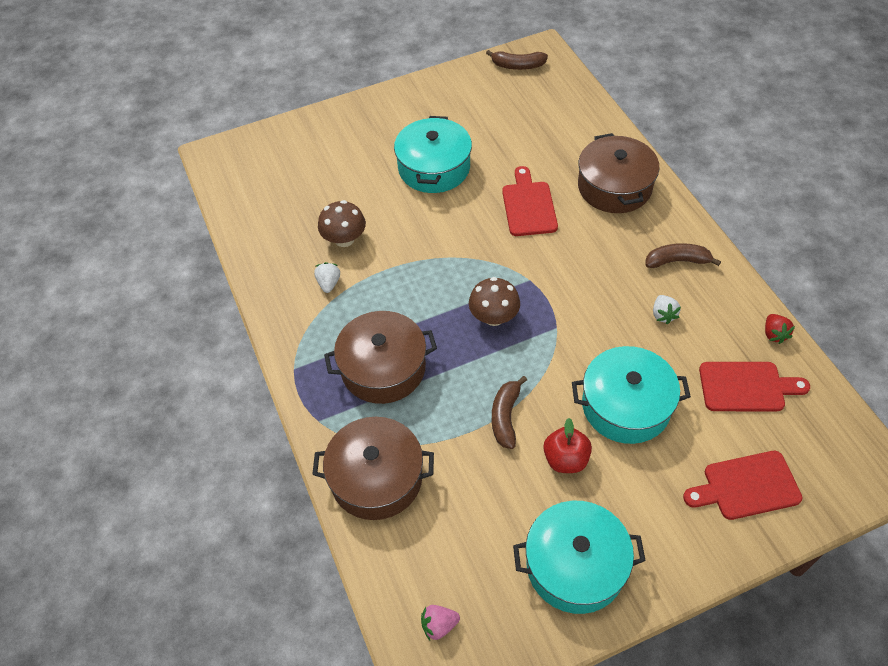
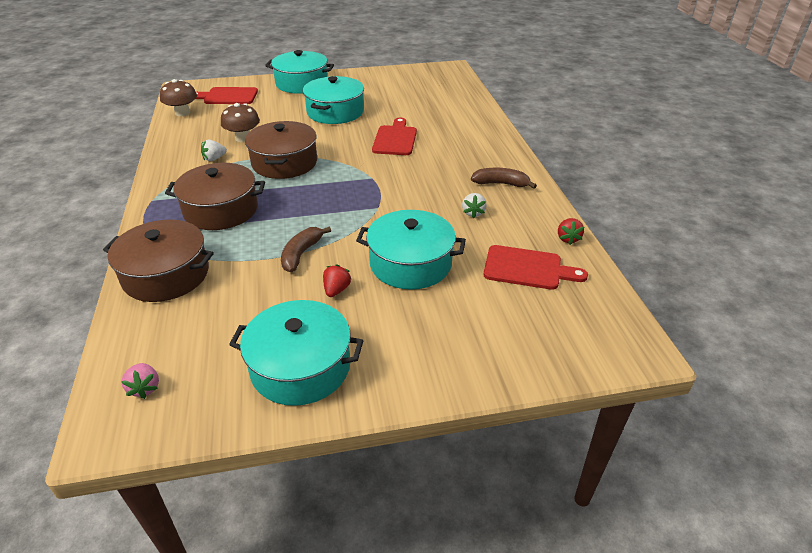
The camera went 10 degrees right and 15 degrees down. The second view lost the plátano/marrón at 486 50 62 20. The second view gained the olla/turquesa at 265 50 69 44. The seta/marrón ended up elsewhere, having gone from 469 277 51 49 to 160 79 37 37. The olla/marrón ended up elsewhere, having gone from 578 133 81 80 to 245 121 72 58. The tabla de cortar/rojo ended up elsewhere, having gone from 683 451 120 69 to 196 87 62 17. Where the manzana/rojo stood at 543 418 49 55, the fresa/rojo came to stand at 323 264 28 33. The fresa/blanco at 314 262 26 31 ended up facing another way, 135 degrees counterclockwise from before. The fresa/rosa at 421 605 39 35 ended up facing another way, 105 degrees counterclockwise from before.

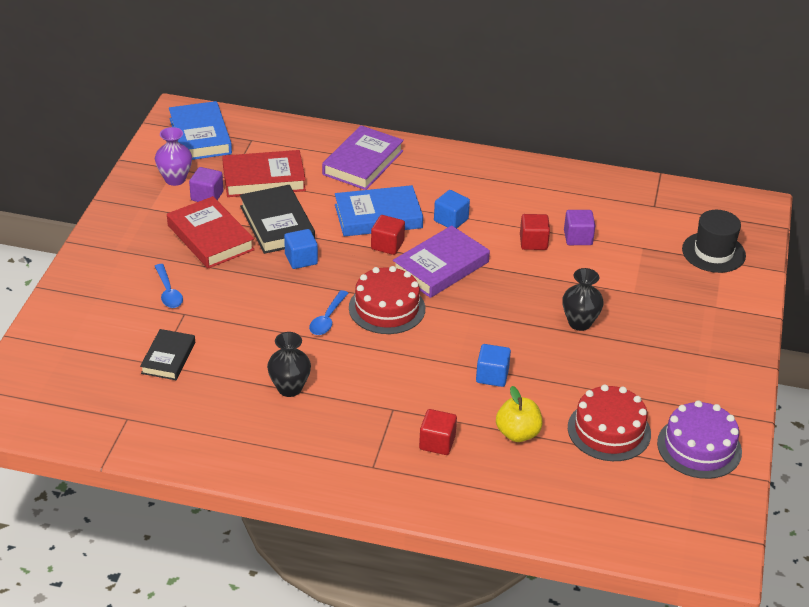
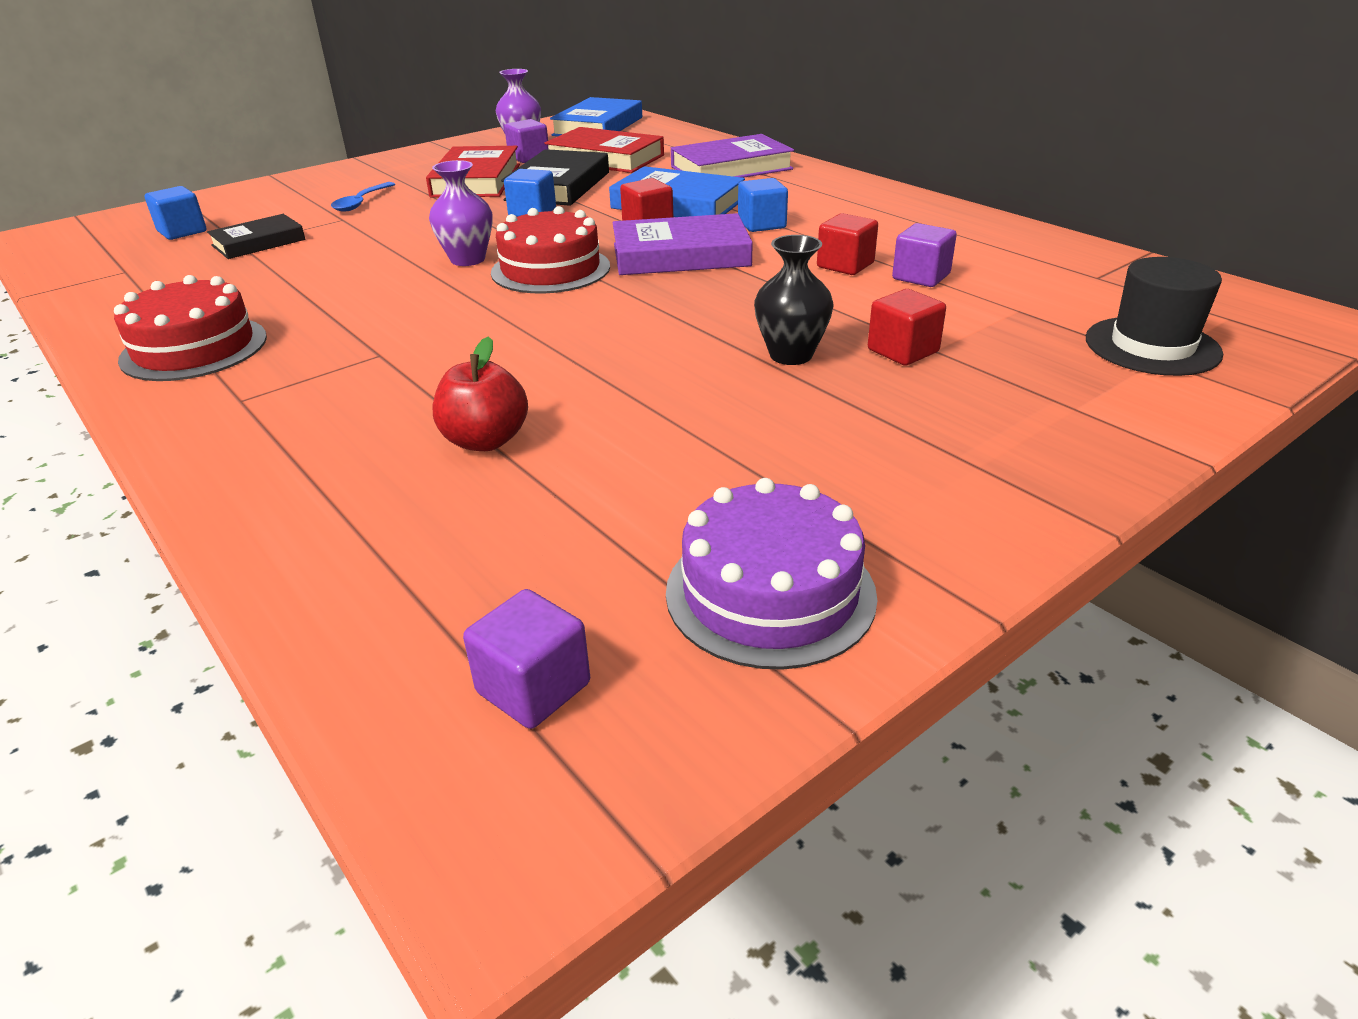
The camera went 40 degrees right and 5 degrees down. The second view lost the florero/negro at 267 332 44 65. The second view gained the cubo/morado at 463 589 127 140. The cubo/rojo ended up elsewhere, having gone from 419 409 38 46 to 868 289 78 77. The cubo/azul ended up elsewhere, having gone from 476 344 35 43 to 145 186 61 54. The tarta/rojo ended up elsewhere, having gone from 568 384 83 77 to 114 275 153 106. Where the cuchara/azul stood at 309 290 39 45, the florero/morado came to stand at 429 160 64 106. What was the manzana/amarillo at 496 386 46 56 turned into the manzana/rojo at 432 336 96 115.

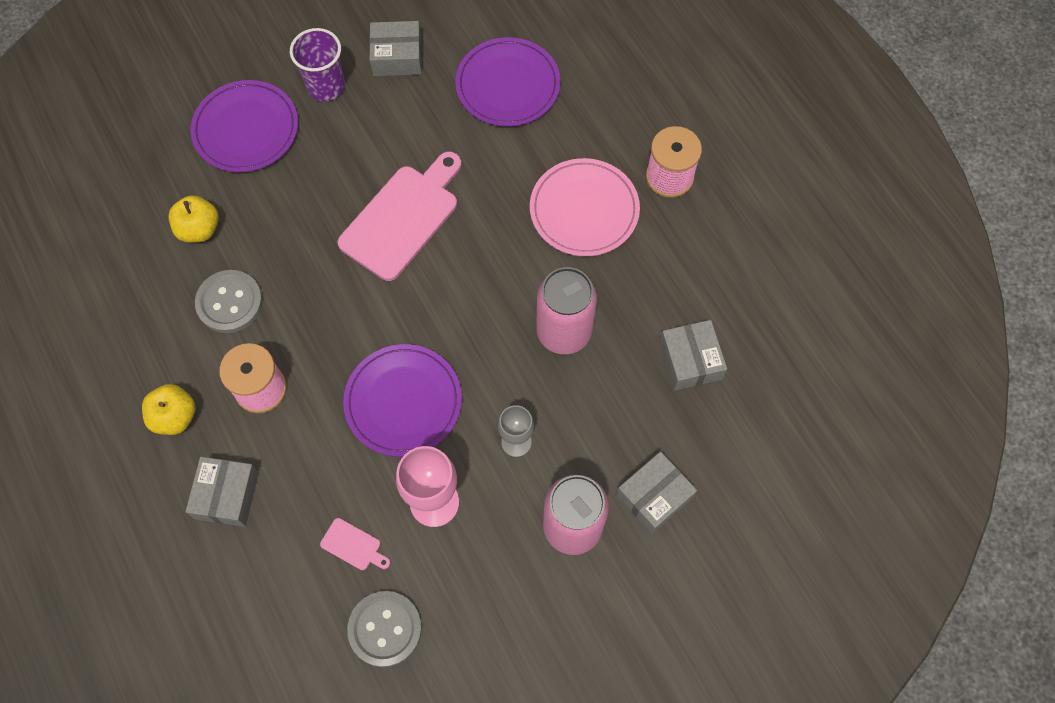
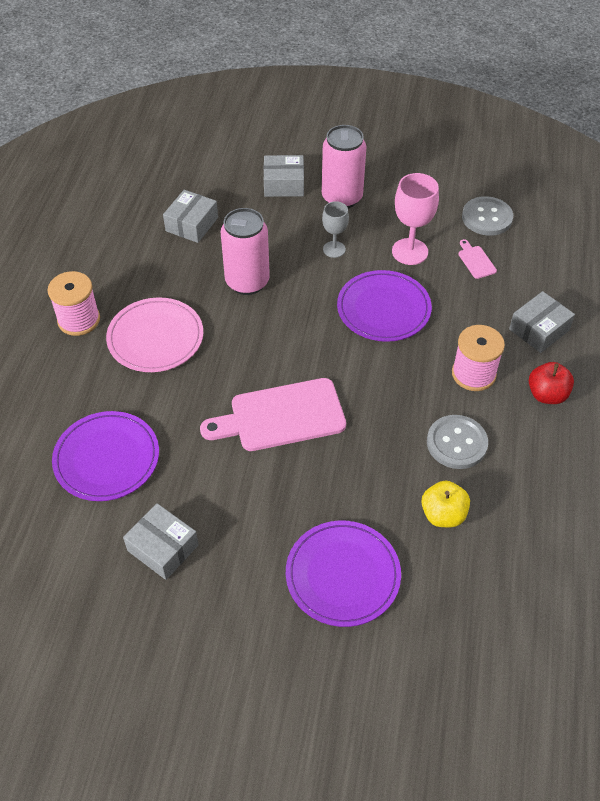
The camera went 140 degrees left and 15 degrees down. The second view lost the vaso/morado at 290 28 55 73. What was the manzana/amarillo at 142 384 54 51 turned into the manzana/rojo at 529 362 45 42.

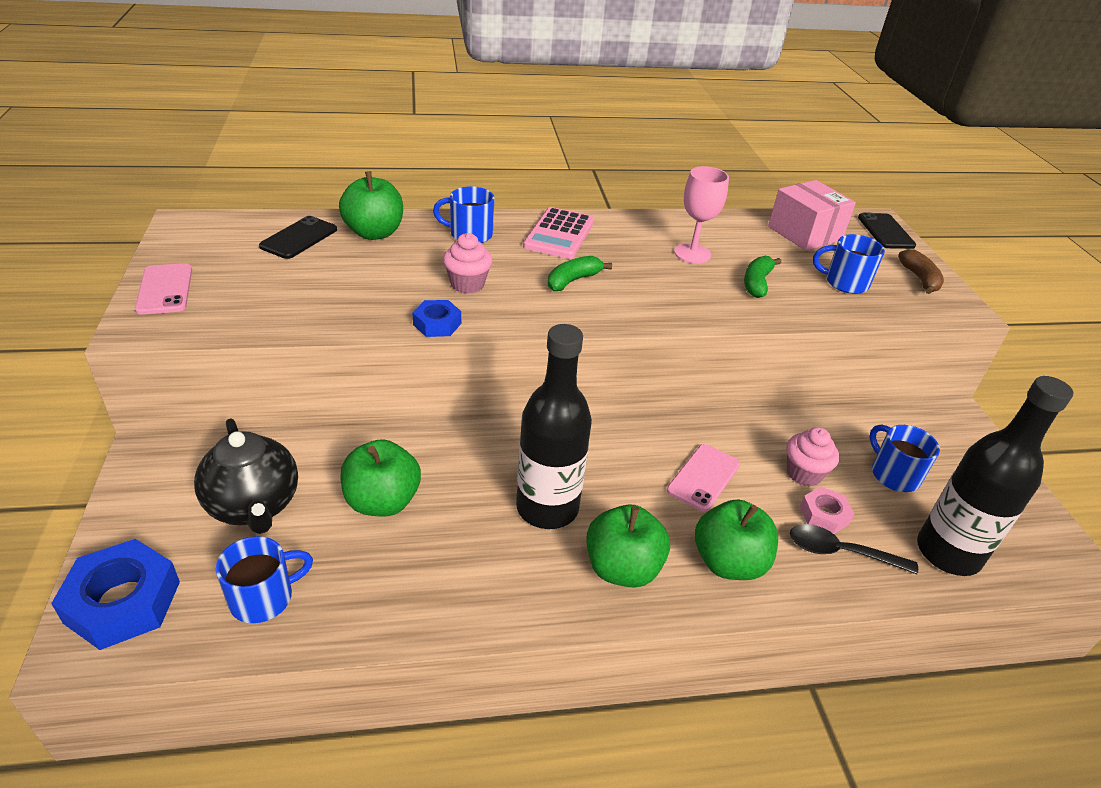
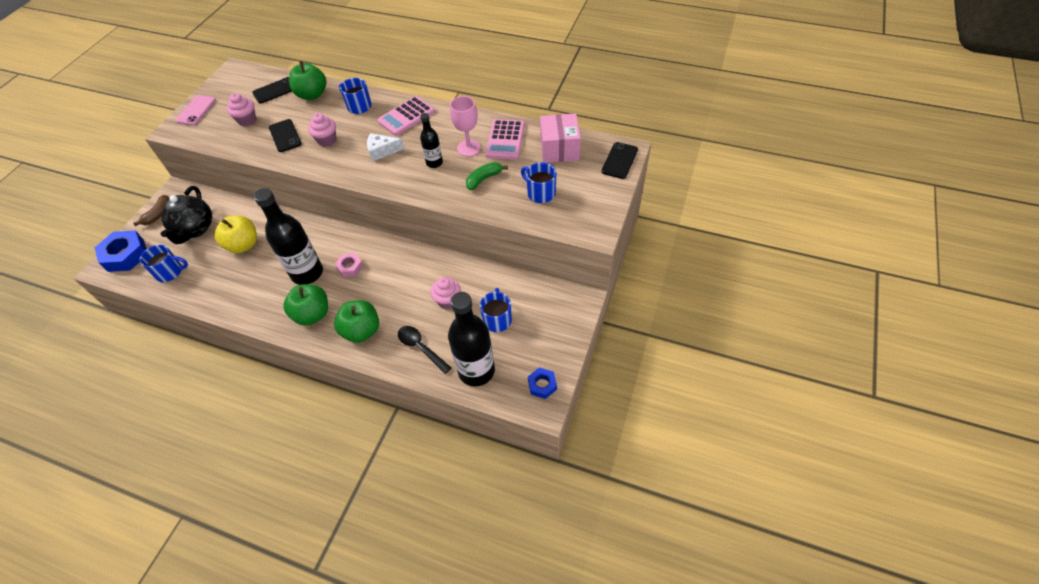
The camera went 35 degrees right and 15 degrees up. The second view lost the móvil/rosa at 667 444 73 68. The second view gained the magdalena/rosa at 227 93 29 33. The second view gained the móvil/negro at 269 119 33 33. The second view gained the botella/negro at 420 113 23 55. The second view gained the calculadora/rosa at 485 119 40 40. The tuerca/azul ended up elsewhere, having gone from 412 300 49 37 to 528 368 29 31. The tuerca/rosa ended up elsewhere, having gone from 800 486 54 48 to 335 253 28 24. The plátano/marrón ended up elsewhere, having gone from 898 249 46 45 to 133 195 36 31. Where the plátano/verde stood at 548 256 64 35, the queso/blanco came to stand at 367 133 37 29. What was the manzana/verde at 340 439 81 78 turned into the manzana/amarillo at 215 215 42 38.

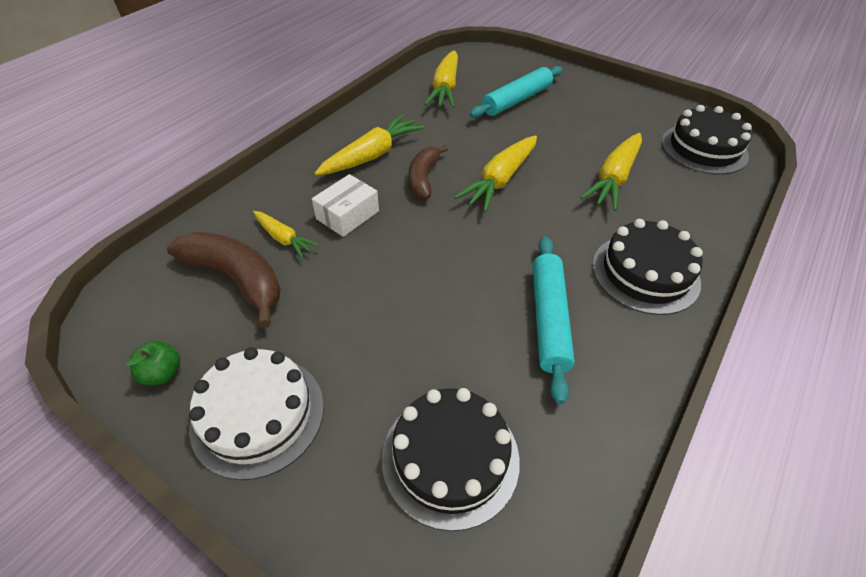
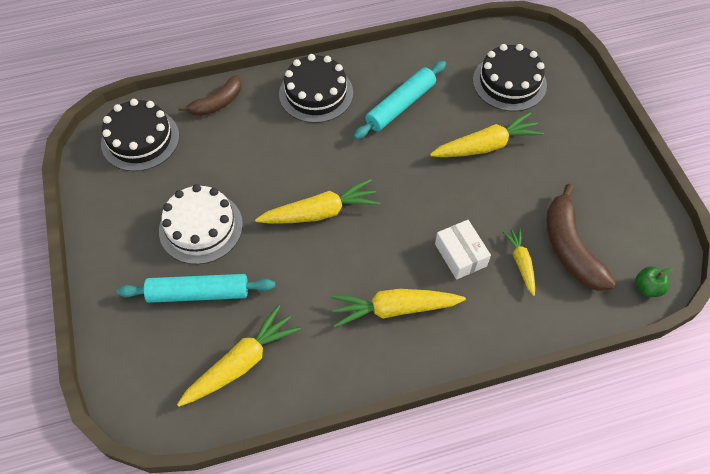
The camera went 140 degrees left and 10 degrees up. The manzana/verde ended up elsewhere, having gone from 125 341 55 44 to 635 266 37 31. The tarta/blanco ended up elsewhere, having gone from 189 347 135 133 to 159 184 84 80. The plátano/marrón ended up elsewhere, having gone from 409 145 39 54 to 178 75 64 41. The zanahoria/amarillo ended up elsewhere, having gone from 580 133 62 78 to 430 112 114 45. The caja/blanco at 312 174 67 63 ended up facing another way, 75 degrees clockwise from before.

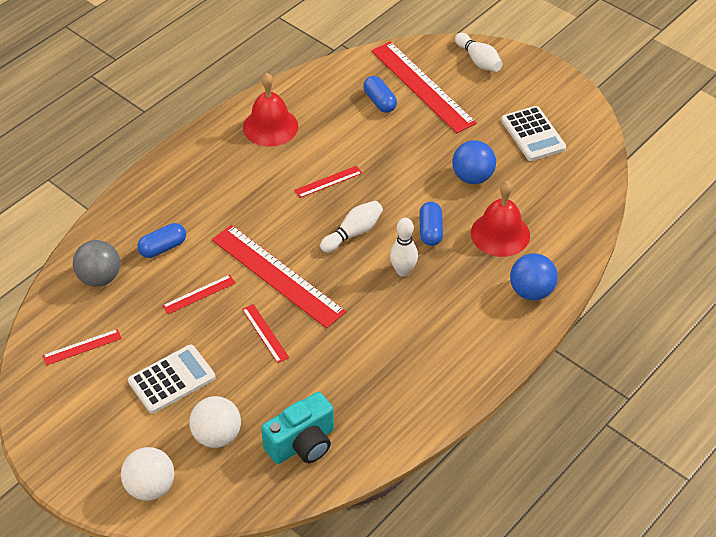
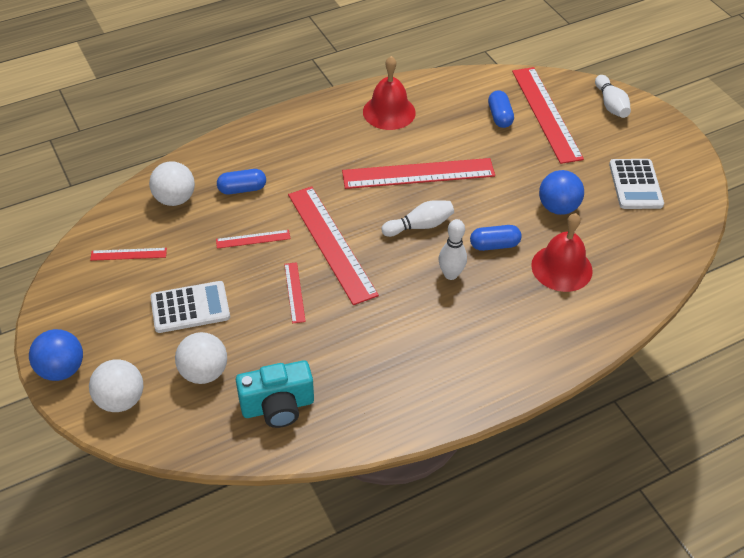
The camera went 20 degrees right and 0 degrees up. The pelota/azul ended up elsewhere, having gone from 510 254 48 46 to 29 329 54 52. What was the pelota/gris at 73 240 47 47 turned into the pelota/blanco at 149 161 46 45. The cápsula/azul at 419 202 24 44 ended up facing another way, 60 degrees clockwise from before. The size of the regla/rojo at 294 166 68 32 changed by a factor of 2.19.

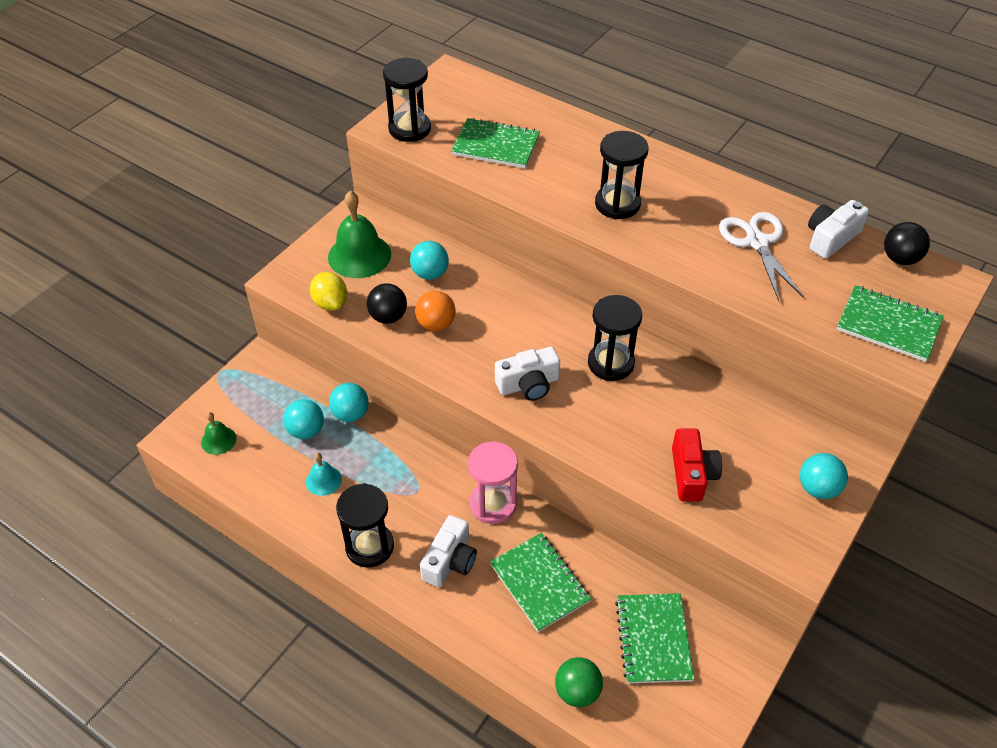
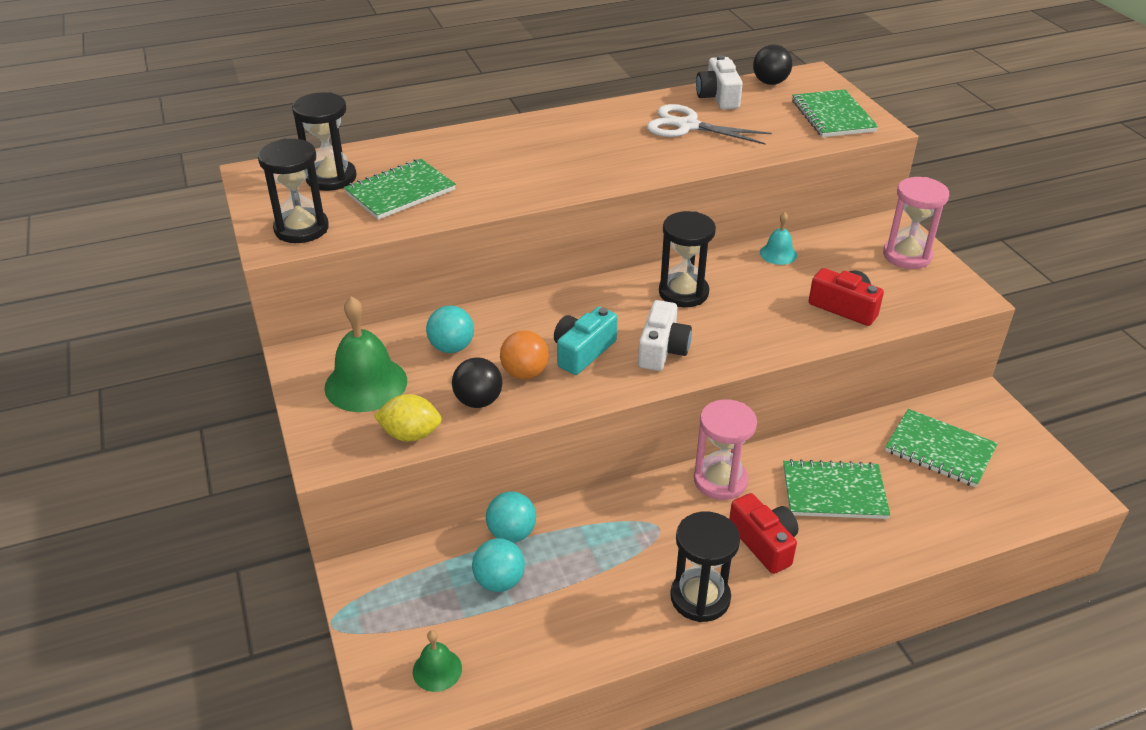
The camera went 55 degrees left and 10 degrees down. The second view lost the pelota/verde at 555 657 48 50. The second view gained the cámara/turquesa at 554 307 63 68. The campana/turquesa ended up elsewhere, having gone from 306 453 36 43 to 760 212 37 53. The reloj de arena/negro ended up elsewhere, having gone from 595 131 54 88 to 292 92 65 99. Where the pelota/turquesa stood at 800 453 48 46, the reloj de arena/rosa came to stand at 883 177 66 92. What was the cámara/blanco at 420 515 57 72 turned into the cámara/rojo at 729 493 69 81. The cuaderno/verde at 837 285 107 77 ended up facing another way, 75 degrees counterclockwise from before.

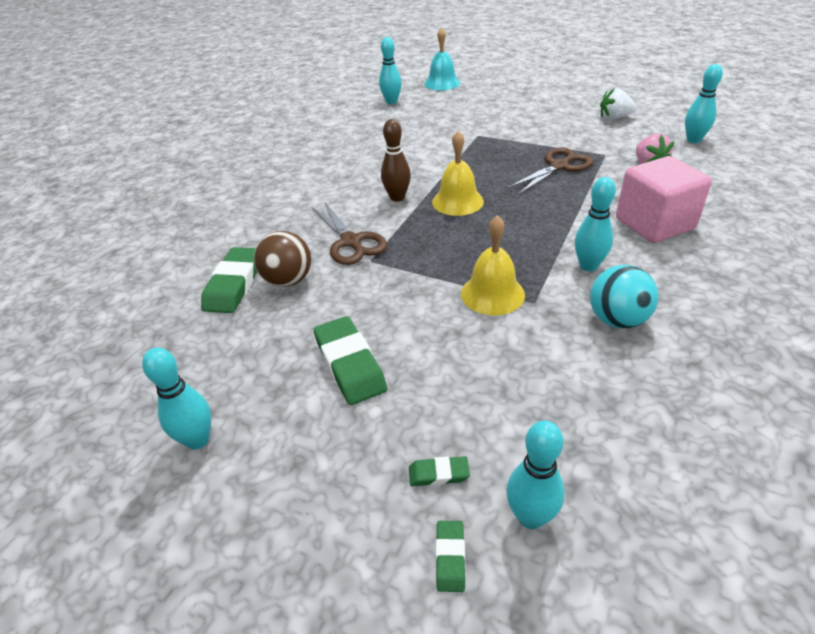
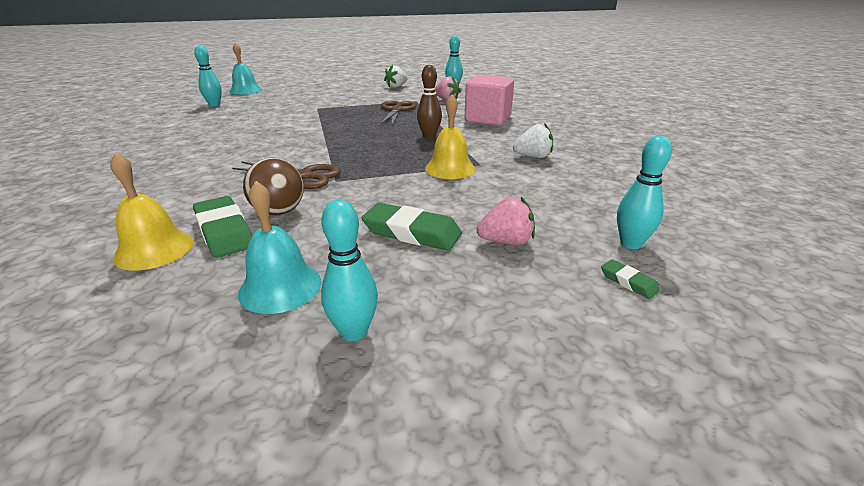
The camera went 45 degrees left and 10 degrees down. The second view lost the goma de borrar/verde at 409 456 61 30. The second view lost the bolo/turquesa at 575 177 41 94. The second view gained the campana/turquesa at 238 181 83 133. The second view gained the fresa/rosa at 477 197 58 48. The bolo/marrón ended up elsewhere, having gone from 381 119 30 83 to 417 65 25 74. The campana/amarillo ended up elsewhere, having gone from 432 131 52 85 to 110 152 83 119. Where the pelota/turquesa stood at 590 265 69 64, the fresa/blanco came to stand at 513 123 40 35.

